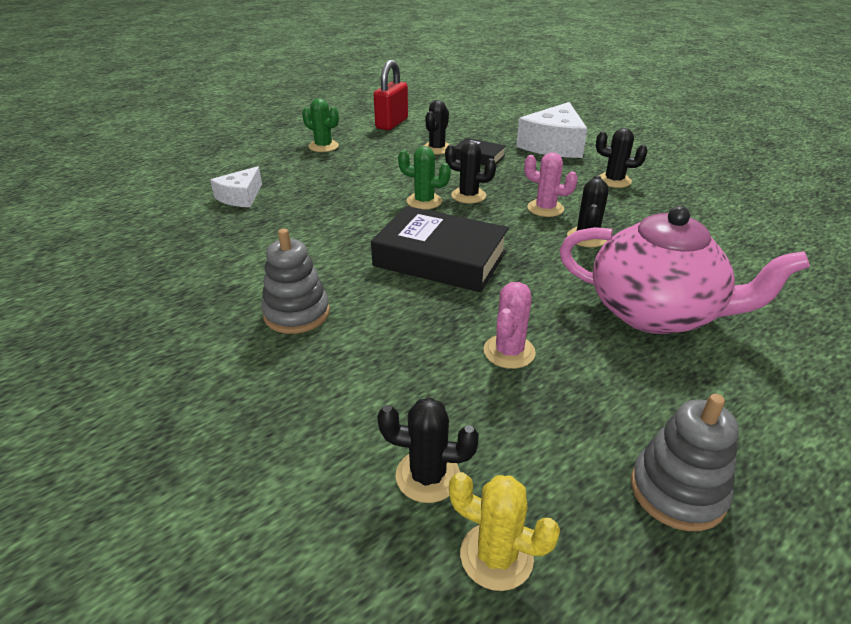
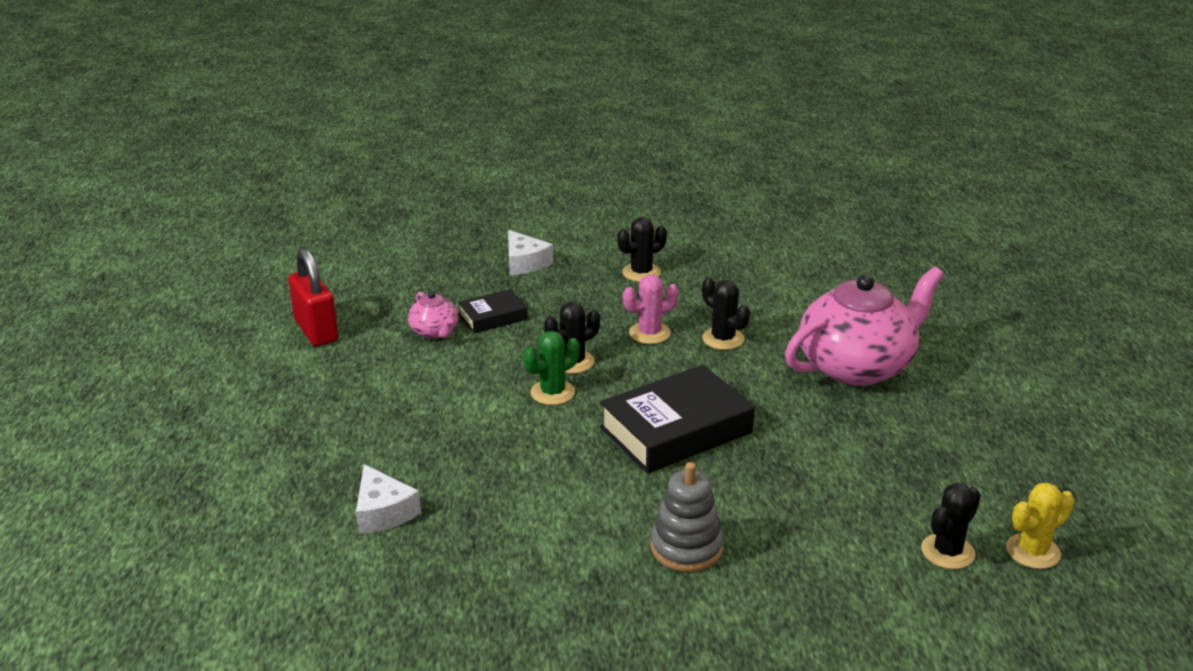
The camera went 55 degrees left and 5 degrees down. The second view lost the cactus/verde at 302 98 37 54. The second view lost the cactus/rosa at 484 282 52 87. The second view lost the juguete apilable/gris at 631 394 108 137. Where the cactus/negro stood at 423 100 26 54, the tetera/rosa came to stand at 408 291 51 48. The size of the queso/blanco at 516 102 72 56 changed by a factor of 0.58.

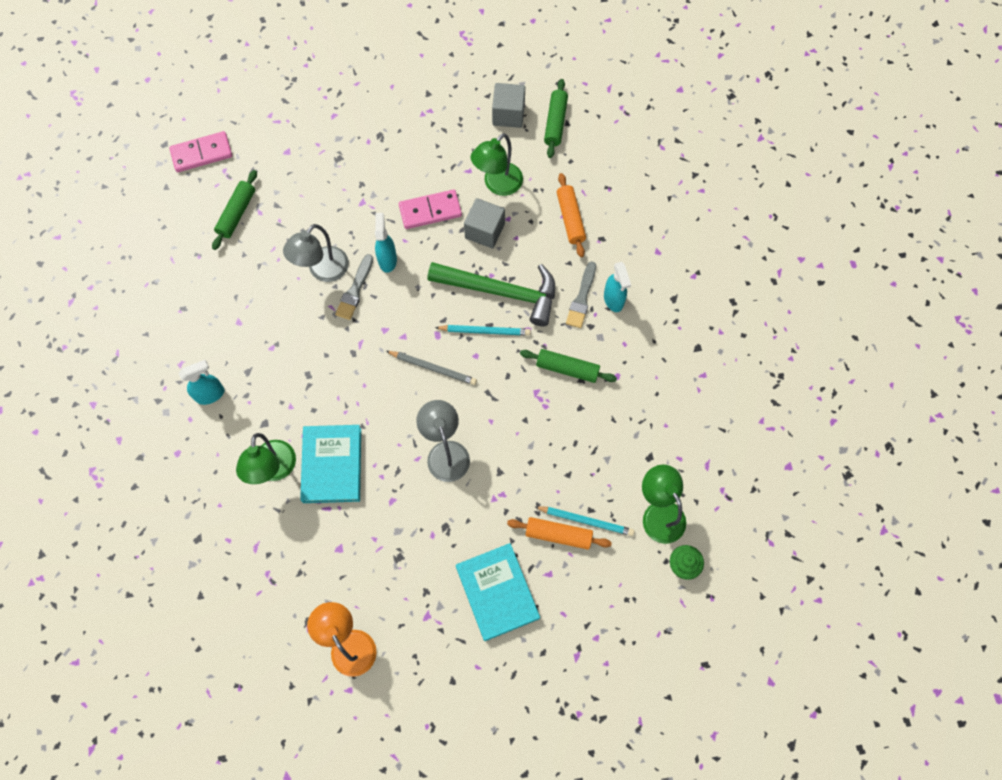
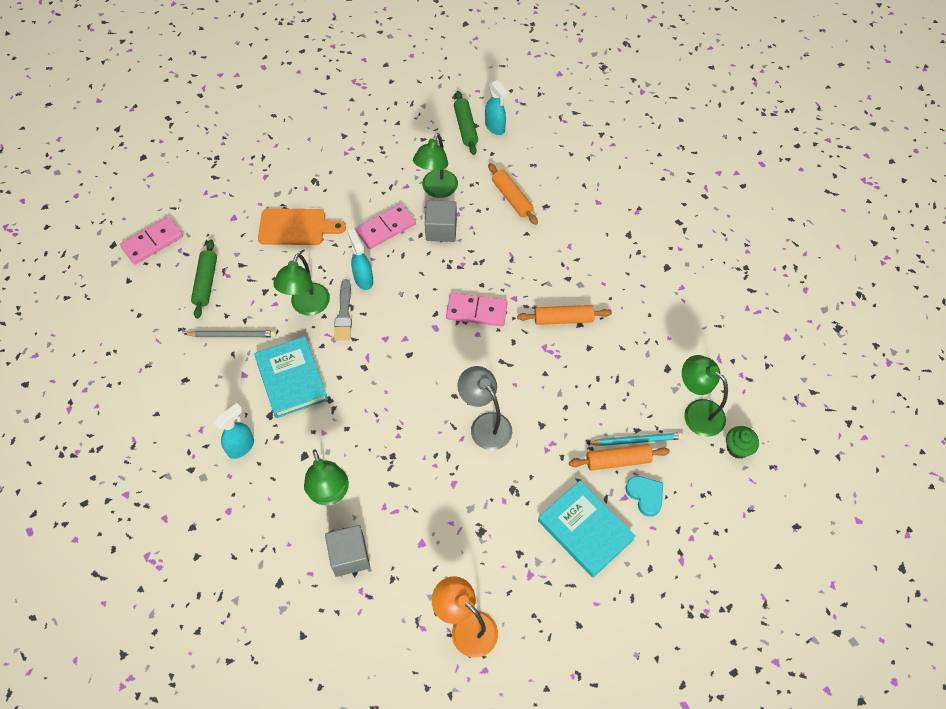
The camera went 20 degrees left and 10 degrees down. The second view lost the martillo/verde at 427 262 128 64. The second view lost the pincel/gris at 566 261 30 67. The second view gained the tabla de cortar/naranja at 258 208 88 37. The second view gained the corazón/turquesa at 626 476 37 41. The libro/turquesa ended up elsewhere, having gone from 300 425 61 78 to 254 336 74 82. The lápiz/gris ended up elsewhere, having gone from 386 351 91 34 to 184 330 92 7. The cubo/gris ended up elsewhere, having gone from 492 83 33 45 to 325 525 45 52. The pulverizador/turquesa ended up elsewhere, having gone from 604 262 27 50 to 485 80 23 55. Where the lápiz/turquesa stood at 435 325 96 11, the ficha de dominó/rosa came to stand at 446 293 62 33. What was the lámpara/gris at 283 224 66 58 turned into the lámpara/verde at 273 253 57 63. What was the rodillo/verde at 520 349 97 34 turned into the rodillo/naranja at 517 305 94 20.

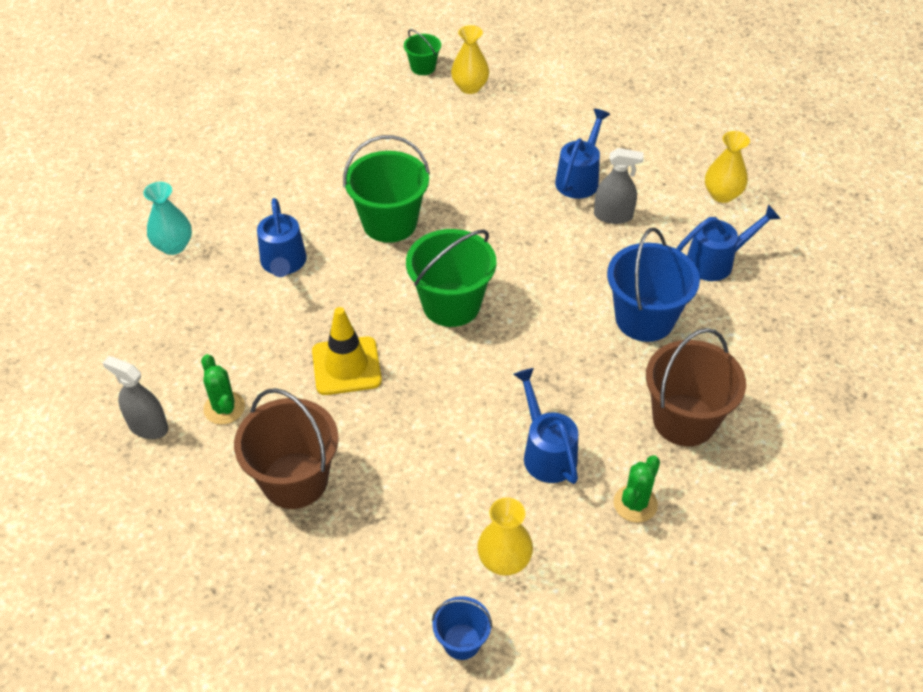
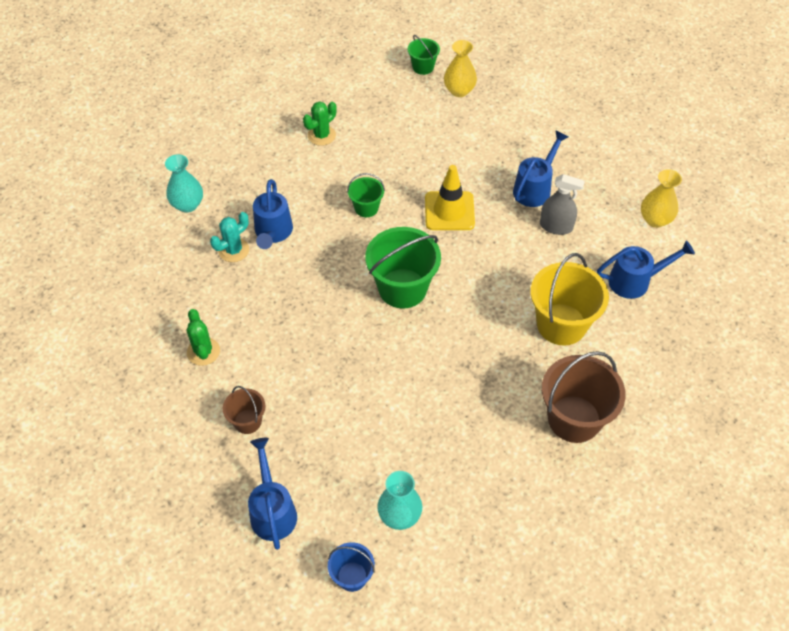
The camera went 10 degrees right and 5 degrees up. The second view lost the pulverizador/gris at 103 356 65 83. The second view gained the cactus/turquesa at 210 212 39 50. The cono de tráfico/amarillo ended up elsewhere, having gone from 312 307 70 88 to 425 165 50 65. The regadera/azul ended up elsewhere, having gone from 513 368 65 116 to 248 438 49 112. The cactus/verde ended up elsewhere, having gone from 613 455 47 68 to 303 101 34 45. What was the florero/amarillo at 477 497 56 79 turned into the florero/turquesa at 377 471 45 59. What was the balde/azul at 607 228 93 114 turned into the balde/amarillo at 530 253 79 93. The size of the balde/marrón at 234 388 105 121 changed by a factor of 0.52. The size of the balde/verde at 343 135 87 108 changed by a factor of 0.52.

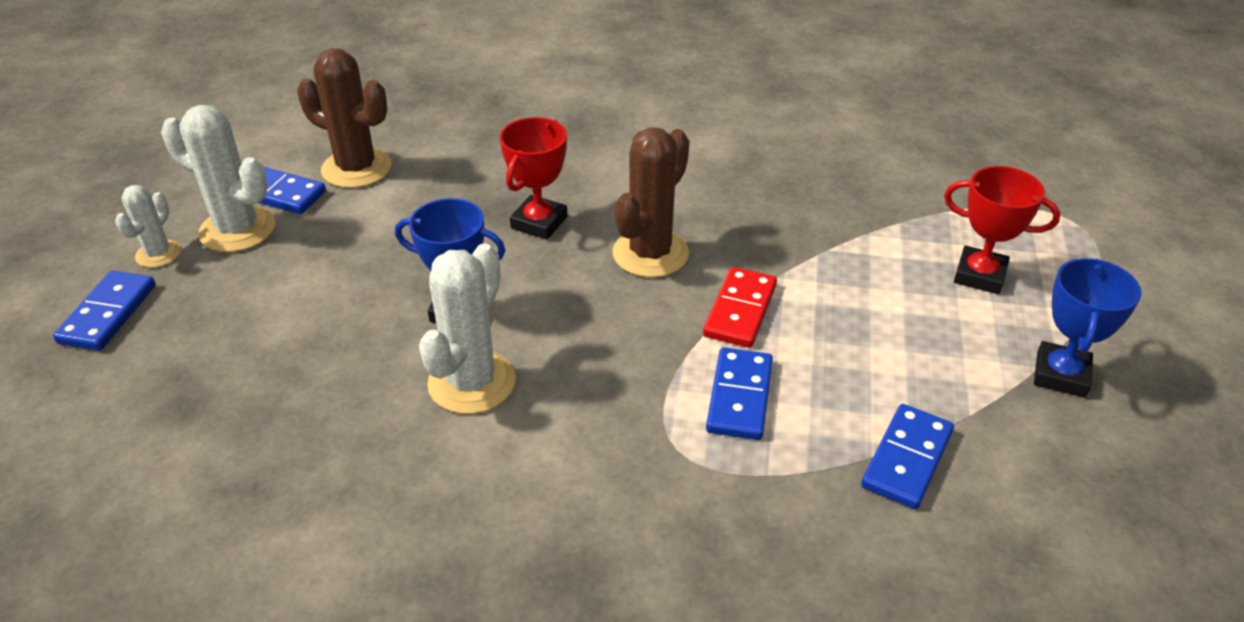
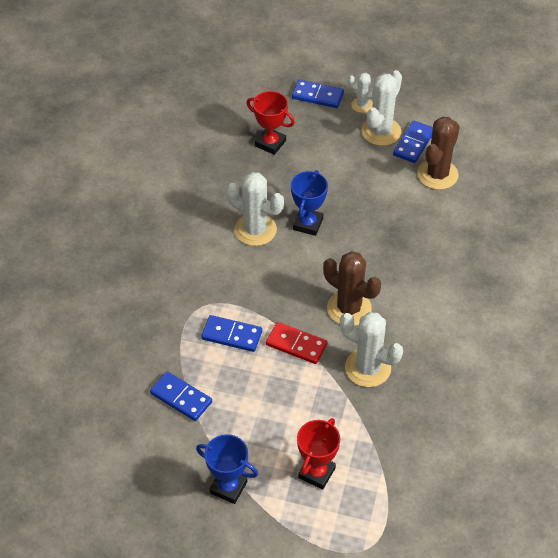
The camera went 95 degrees right and 10 degrees up. The second view gained the cactus/blanco at 340 312 63 75. The trofeo/rojo ended up elsewhere, having gone from 500 117 67 123 to 247 91 48 64.

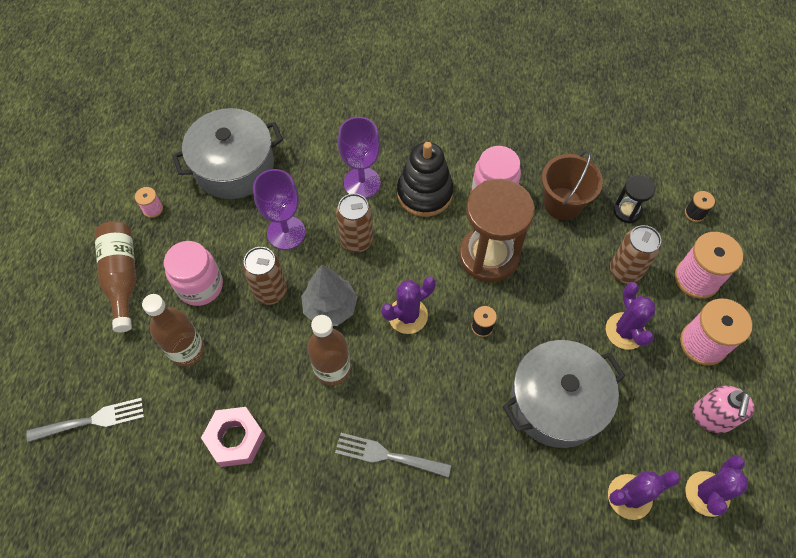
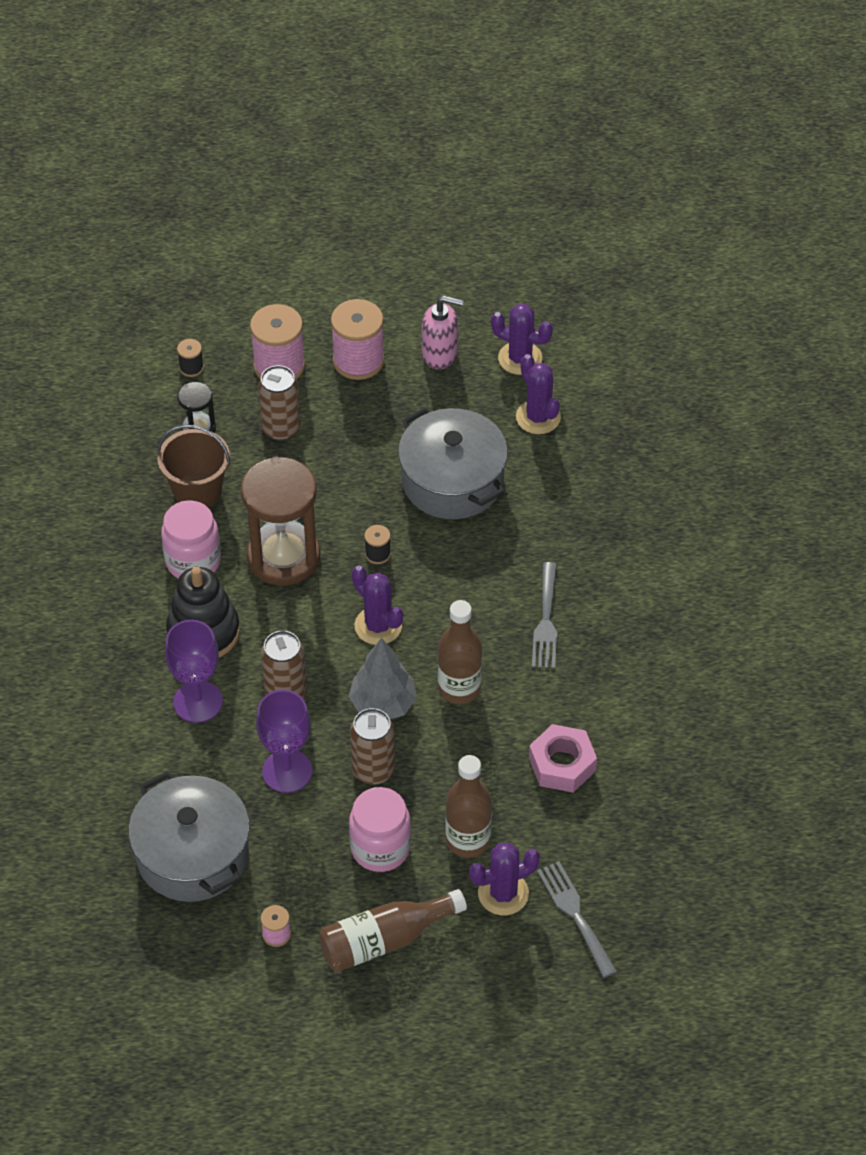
The camera went 100 degrees left and 10 degrees down. The cactus/morado ended up elsewhere, having gone from 606 282 49 68 to 469 843 71 72.

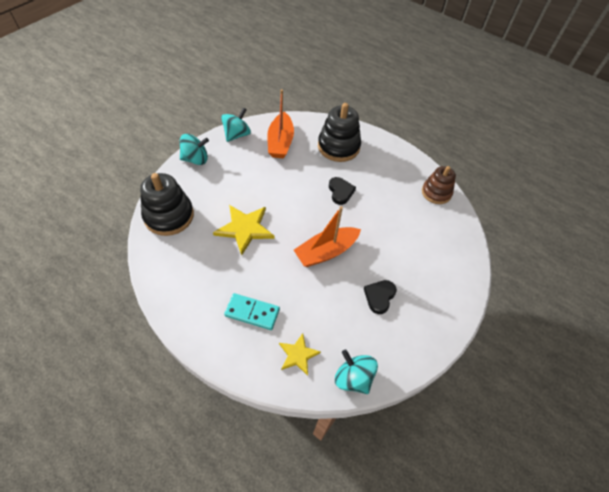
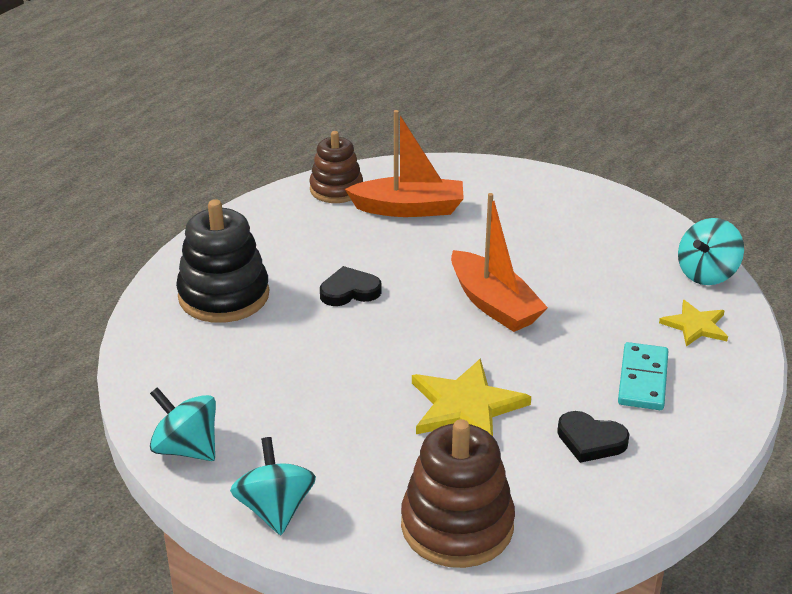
The camera went 90 degrees left and 20 degrees down. The barco/naranja ended up elsewhere, having gone from 267 89 27 69 to 345 110 119 107. The corazón/negro ended up elsewhere, having gone from 364 280 33 34 to 557 411 73 52. What was the juguete apilable/negro at 140 173 54 63 turned into the juguete apilable/marrón at 401 419 114 149.

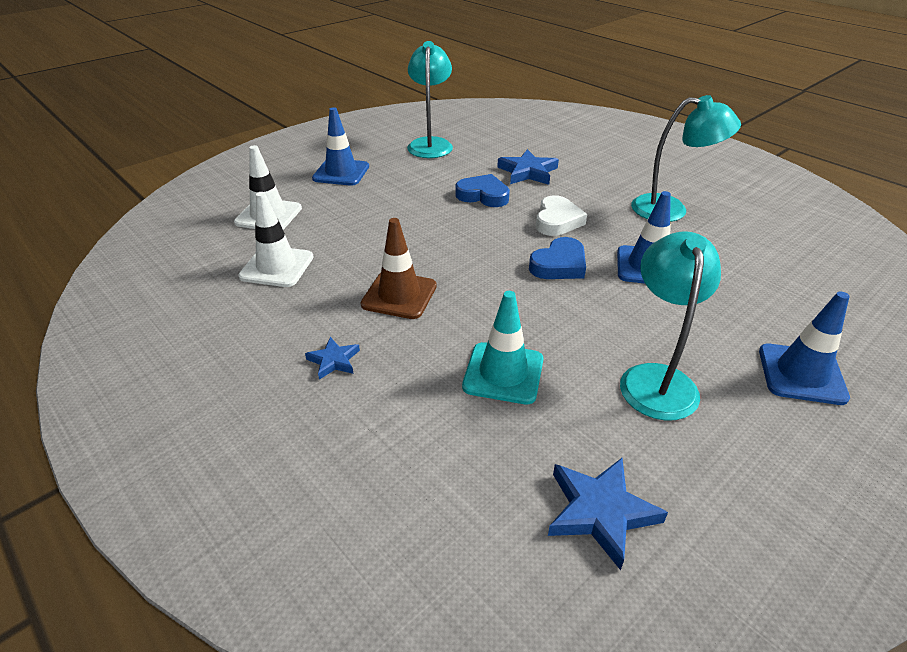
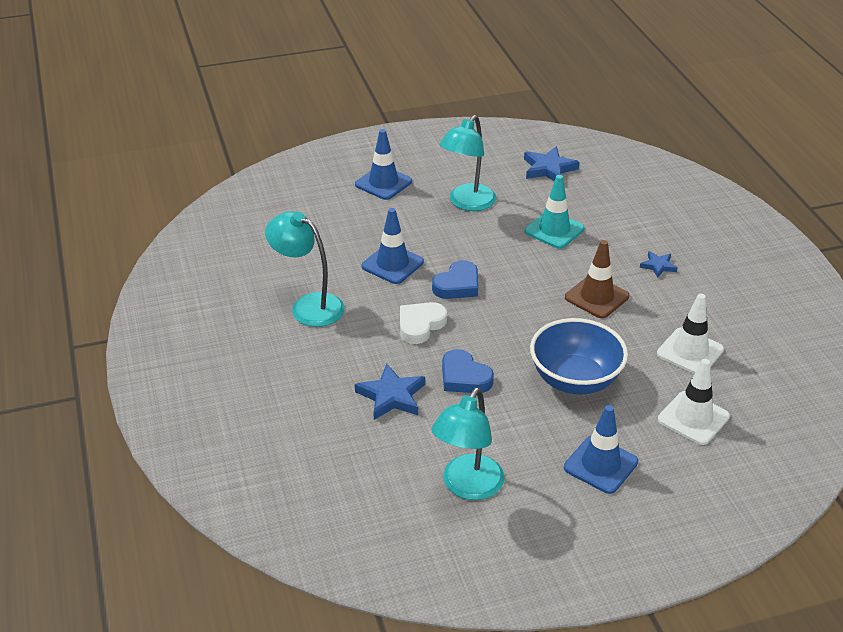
The camera went 155 degrees left and 0 degrees up. The second view gained the cuenco/azul at 530 318 98 76. The corazón/azul at 529 237 57 42 ended up facing another way, 150 degrees clockwise from before.

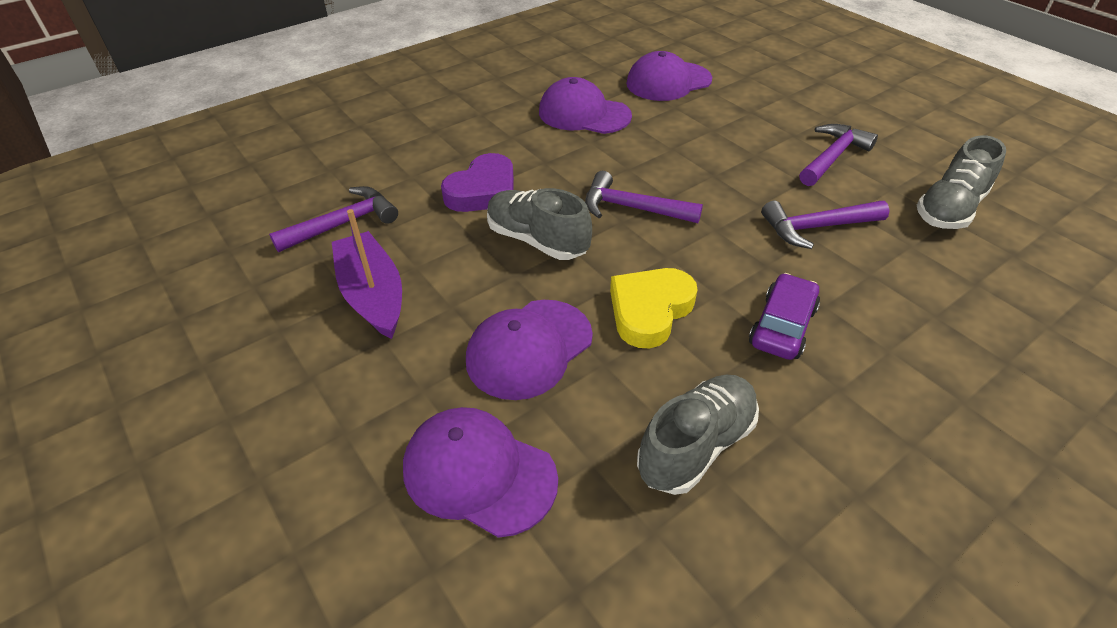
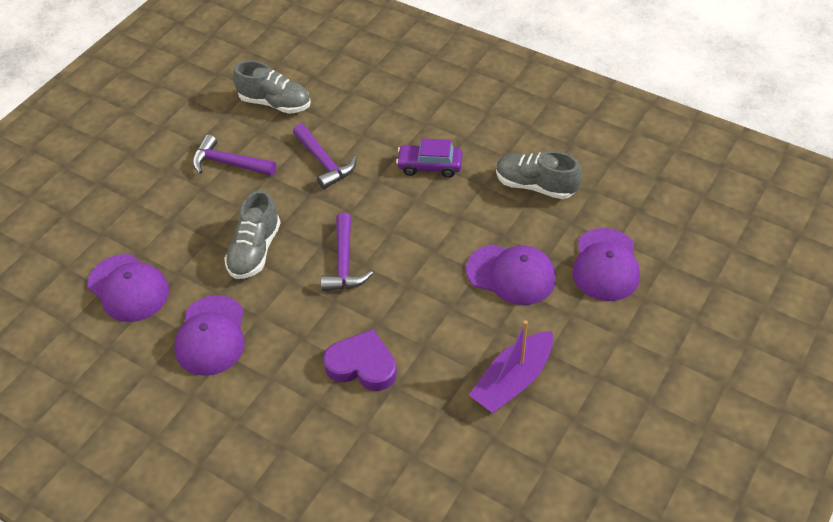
The camera went 110 degrees left and 5 degrees up. The second view lost the martillo/morado at 269 186 129 66. The second view lost the corazón/amarillo at 610 268 87 81. The zapato/gris ended up elsewhere, having gone from 487 188 105 72 to 224 190 57 89.

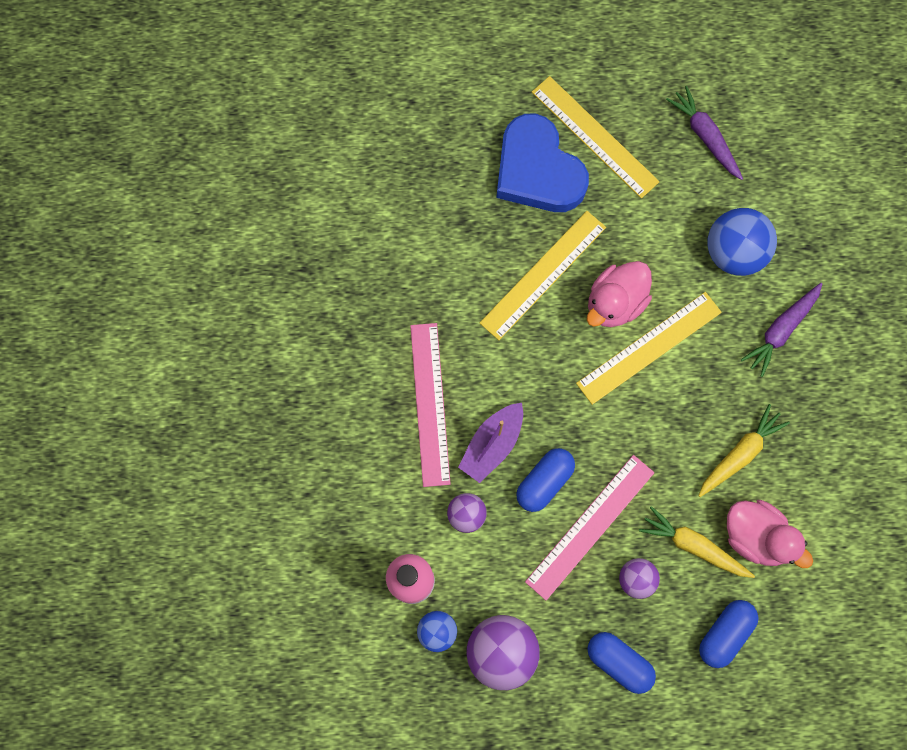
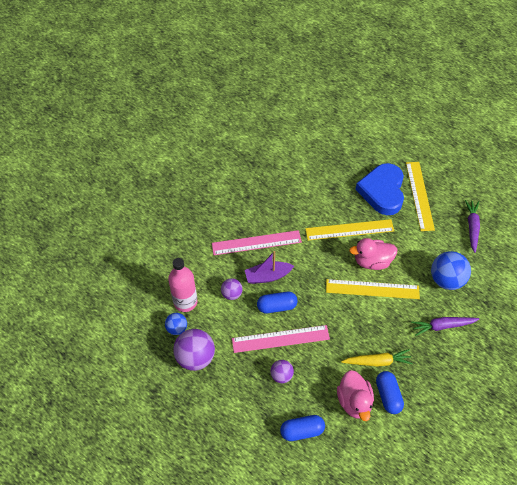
The camera went 40 degrees right and 20 degrees down. The second view lost the zanahoria/amarillo at 639 506 116 72. The cápsula/azul ended up elsewhere, having gone from 587 632 69 62 to 376 371 28 43. The regla/rosa at 410 323 41 164 ended up facing another way, 45 degrees clockwise from before.

